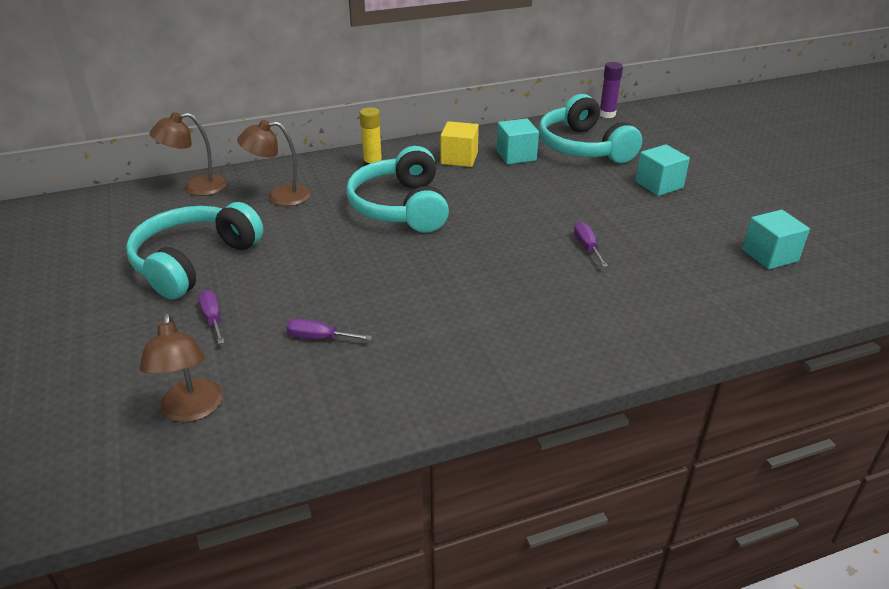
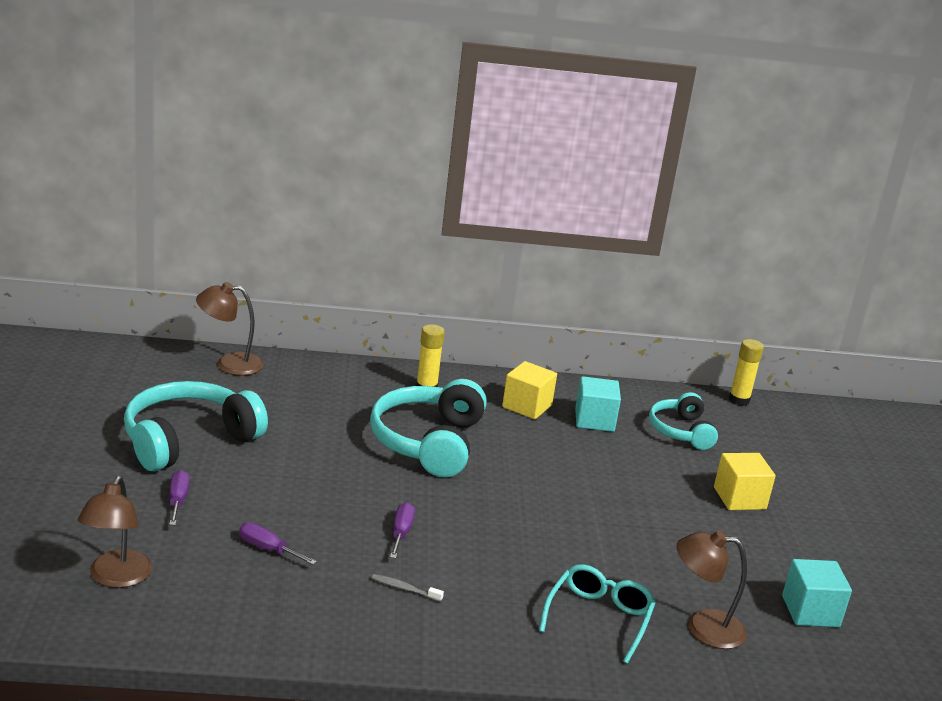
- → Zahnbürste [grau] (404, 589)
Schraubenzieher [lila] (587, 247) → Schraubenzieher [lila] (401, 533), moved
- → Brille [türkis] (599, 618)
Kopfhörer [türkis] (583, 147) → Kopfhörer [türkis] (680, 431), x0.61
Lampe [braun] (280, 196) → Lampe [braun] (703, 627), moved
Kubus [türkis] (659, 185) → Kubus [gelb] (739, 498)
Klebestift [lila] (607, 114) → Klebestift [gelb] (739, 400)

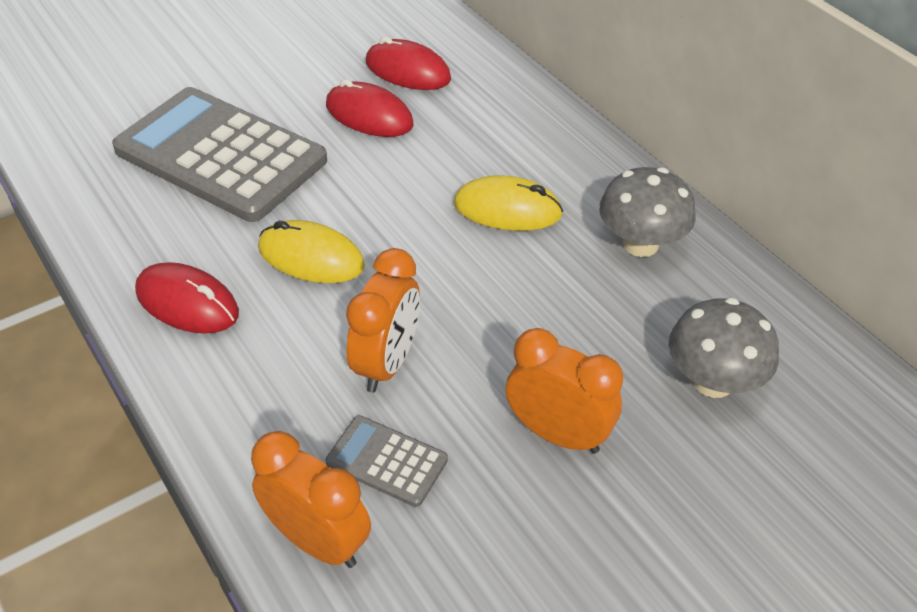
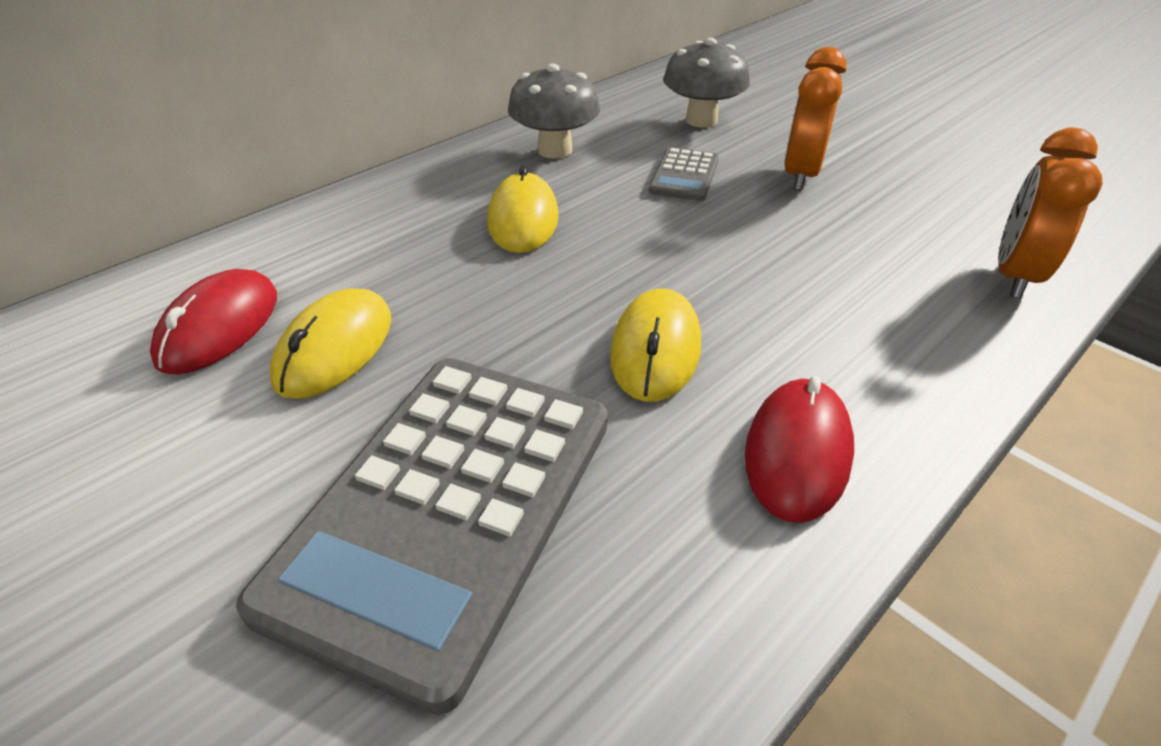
Computermaus [rot] (369, 115) → Computermaus [gelb] (335, 348)
Taschenrechner [grau] (387, 461) → Taschenrechner [grau] (684, 175), moved
Wecker [orange] (387, 363) → -

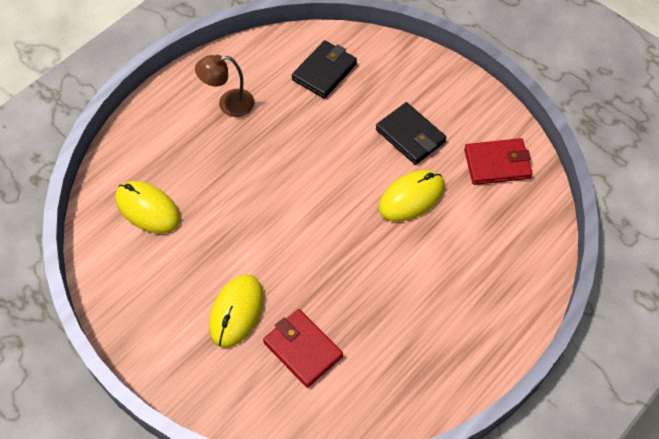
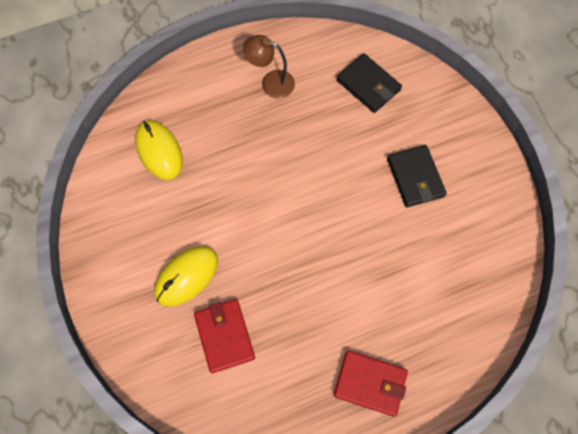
Geldbörse [rot] (497, 164) → Geldbörse [rot] (370, 383), moved
Geldbörse [schwarz] (324, 72) → Geldbörse [schwarz] (368, 85), 75 degrees clockwise
Computermaus [gelb] (411, 197) → -

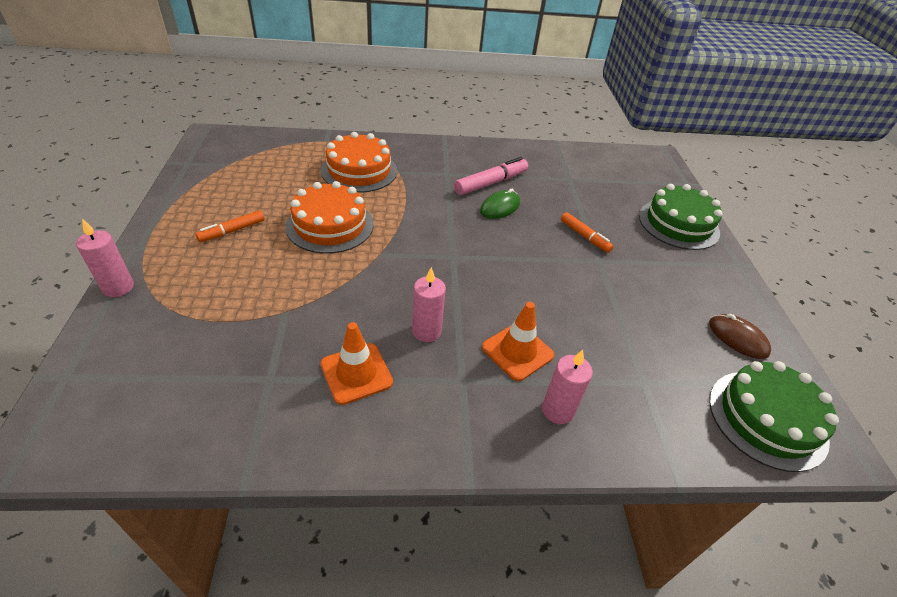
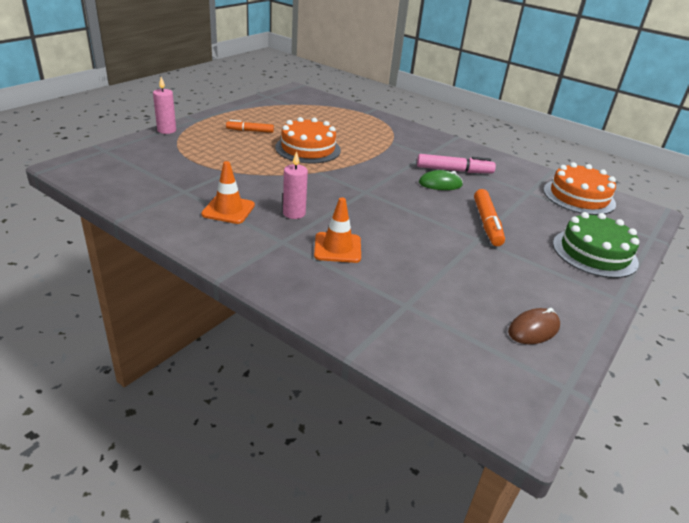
Filzstift [orange] (584, 237) → Filzstift [orange] (486, 223), x1.54
Computermaus [braun] (737, 338) → Computermaus [braun] (533, 329), 60 degrees clockwise
Kuchen [orange] (359, 170) → Kuchen [orange] (579, 197), moved
Kerze [rosa] (557, 410) → -
Kuchen [grün] (767, 418) → -

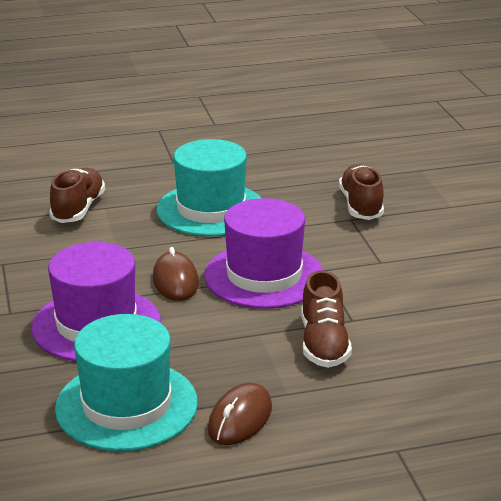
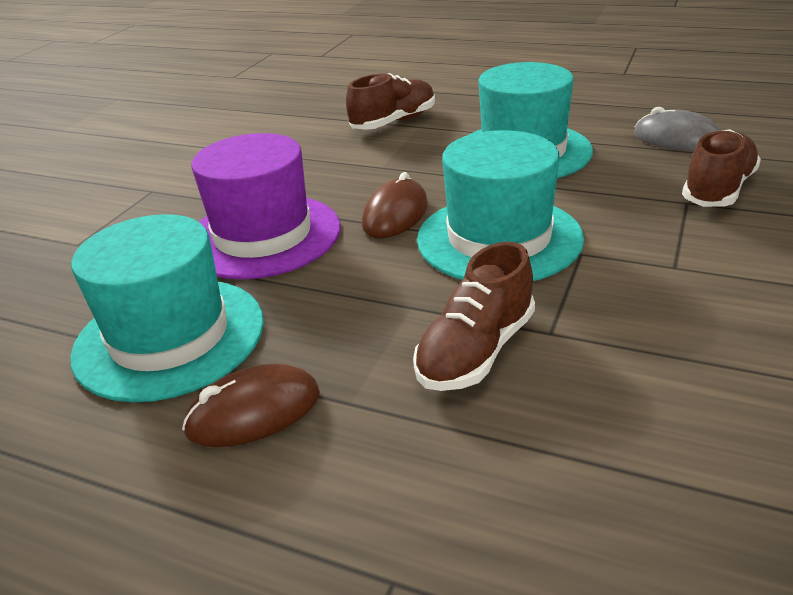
Hut [lila] (264, 276) → Hut [türkis] (499, 238)
- → Computermaus [grau] (676, 139)

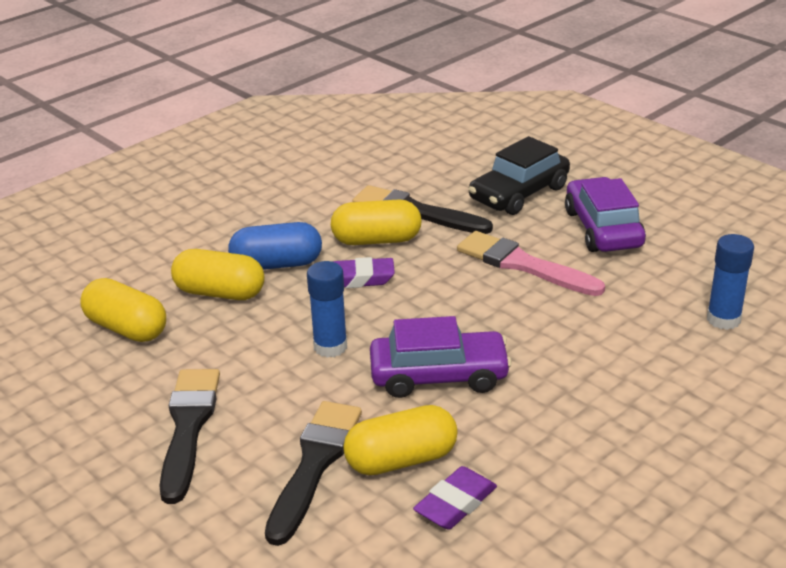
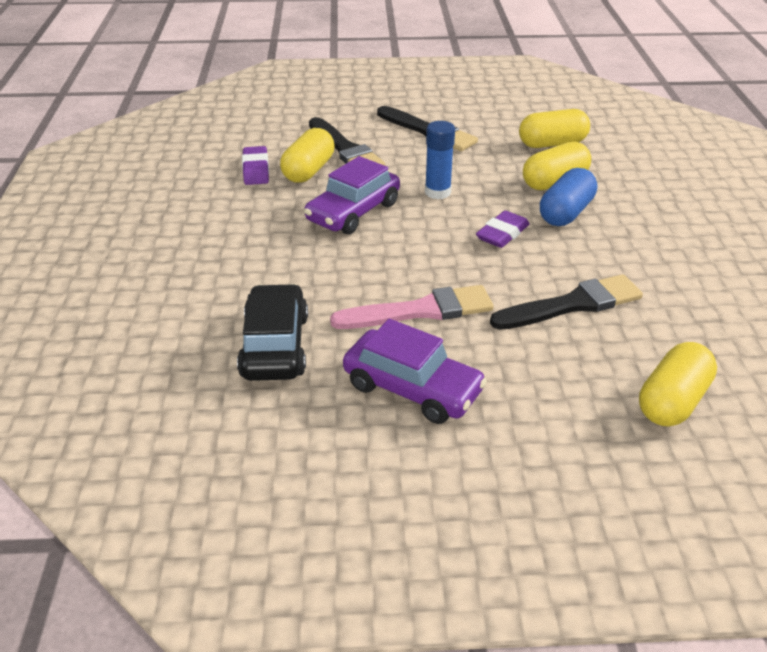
Auto [schwarz] (519, 193) → Auto [schwarz] (275, 346), moved
Kapsel [gelb] (376, 240) → Kapsel [gelb] (672, 401), moved
Klebestift [blau] (723, 319) → -

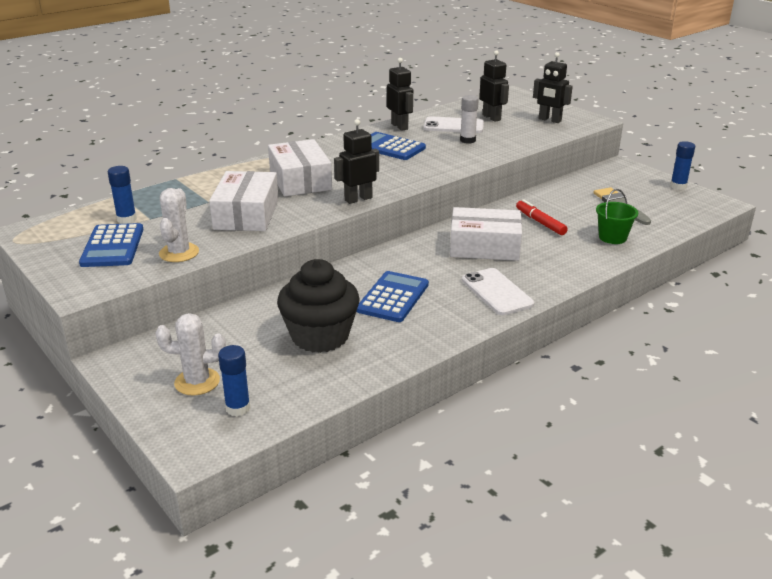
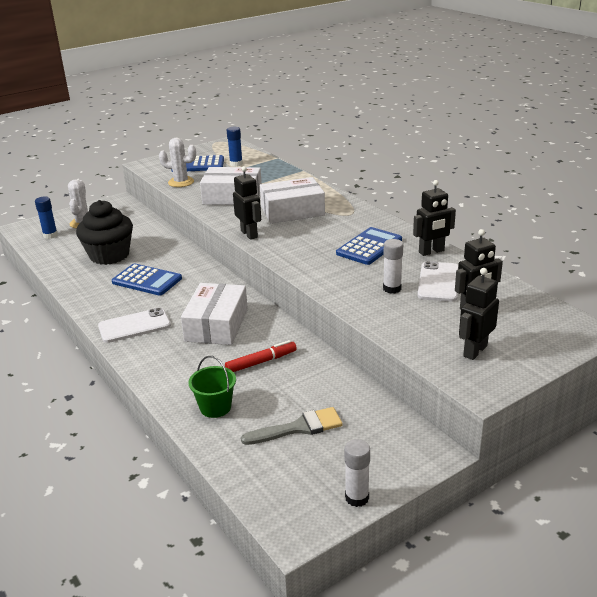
Klebestift [blau] (678, 186) → Klebestift [weiß] (357, 498)

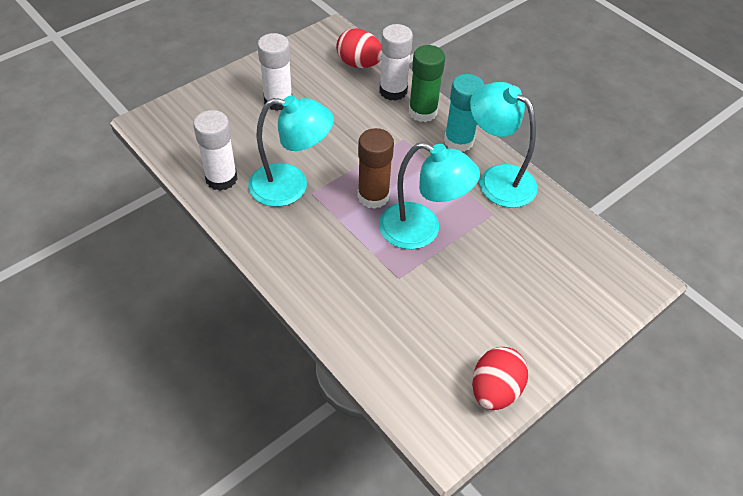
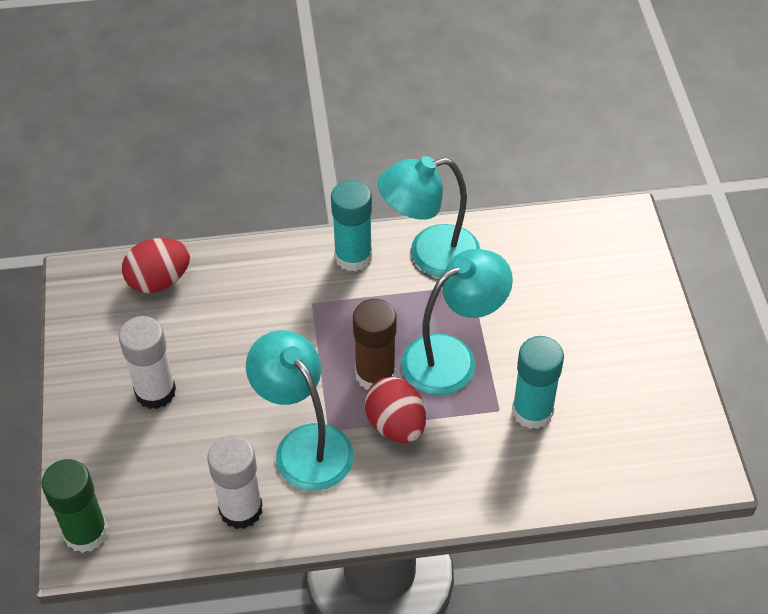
Klebestift [grün] (422, 112) → Klebestift [grün] (86, 533), moved
Lampe [türkis] (291, 186) → Lampe [türkis] (304, 445), 75 degrees counterclockwise
Ei [rot] (495, 390) → Ei [rot] (396, 425), moved
- → Klebestift [türkis] (532, 411)
Klebestift [weiß] (393, 91) → -

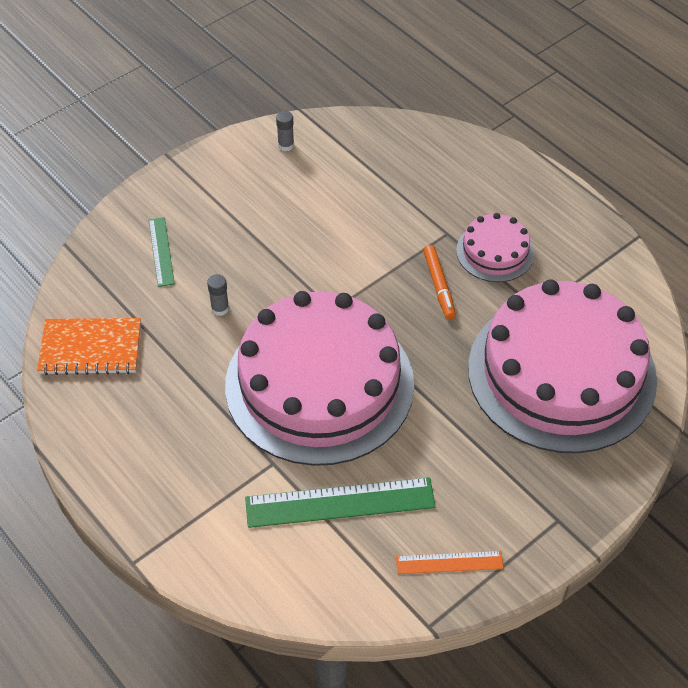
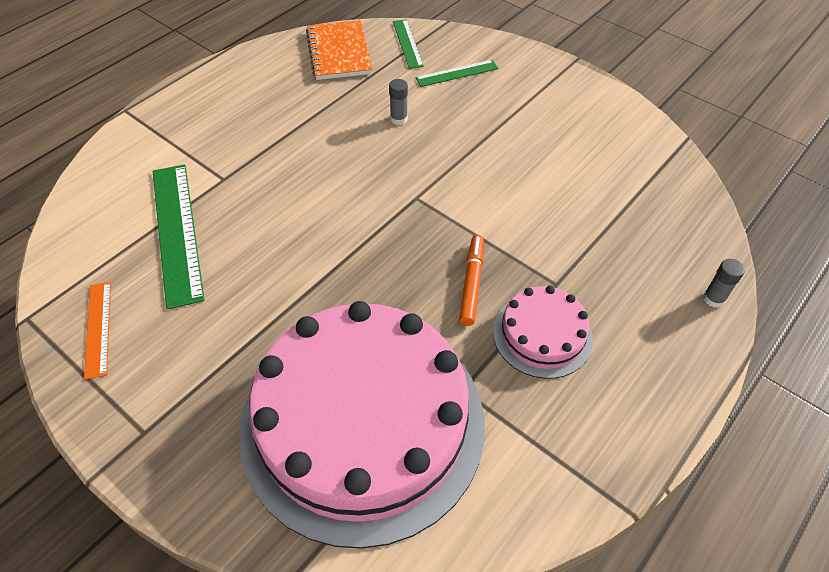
- → Lineal [grün] (407, 43)
Filzstift [orange] (439, 286) → Filzstift [orange] (472, 283), 120 degrees clockwise
Klebestift [grau] (286, 145) → Klebestift [grau] (713, 299), moved
Kuchen [rosa] (319, 384) → -

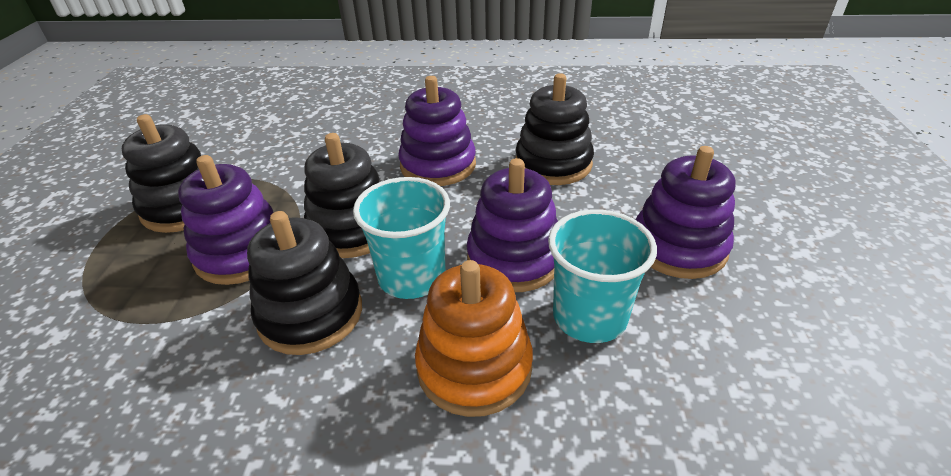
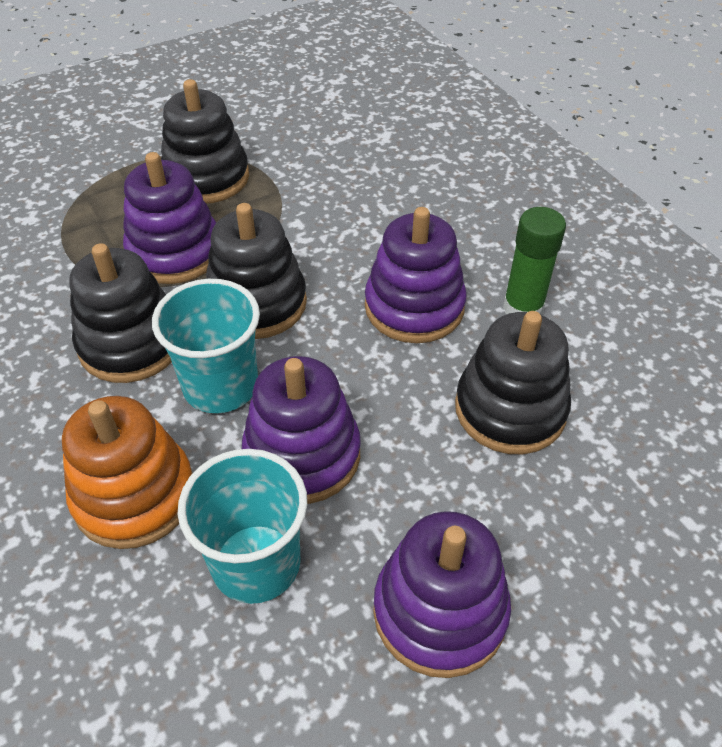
- → Klebestift [grün] (523, 308)

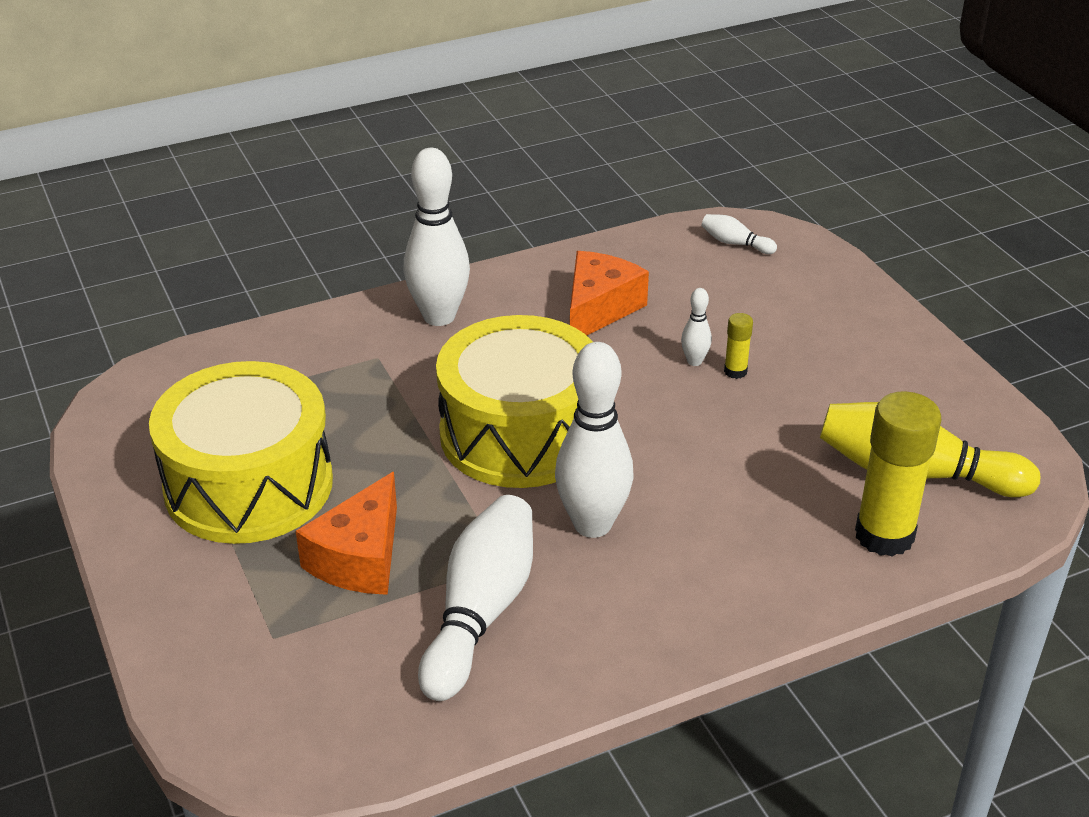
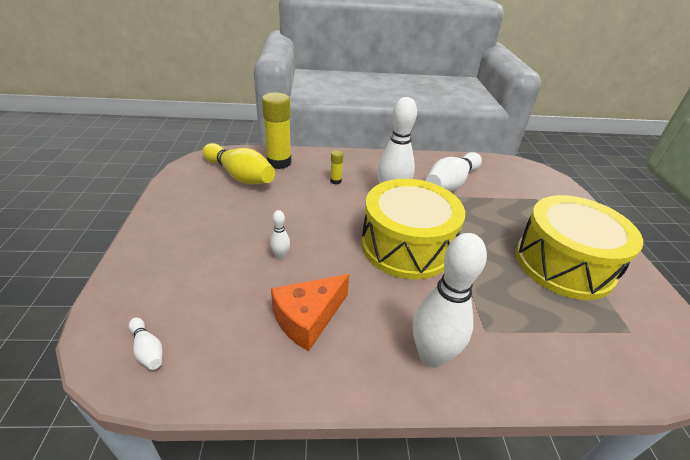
Klebestift [gelb] (735, 371) → Klebestift [gelb] (335, 181), moved
Käse [orange] (360, 558) → -

